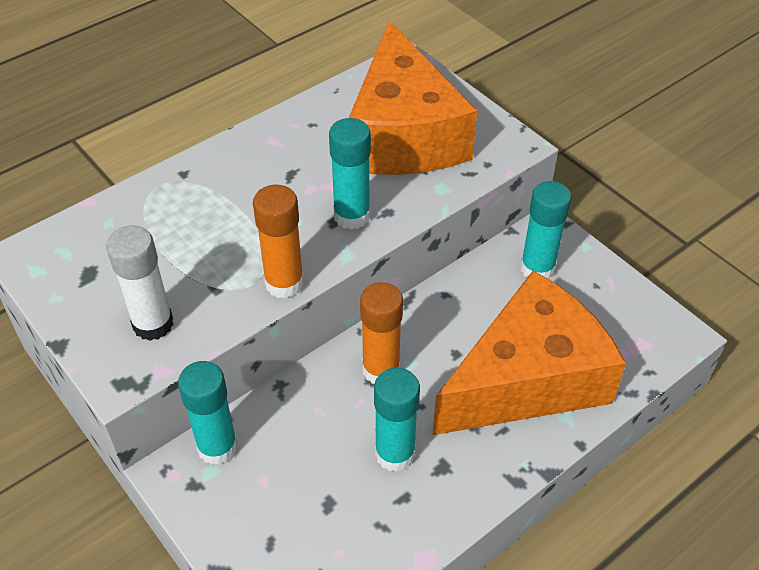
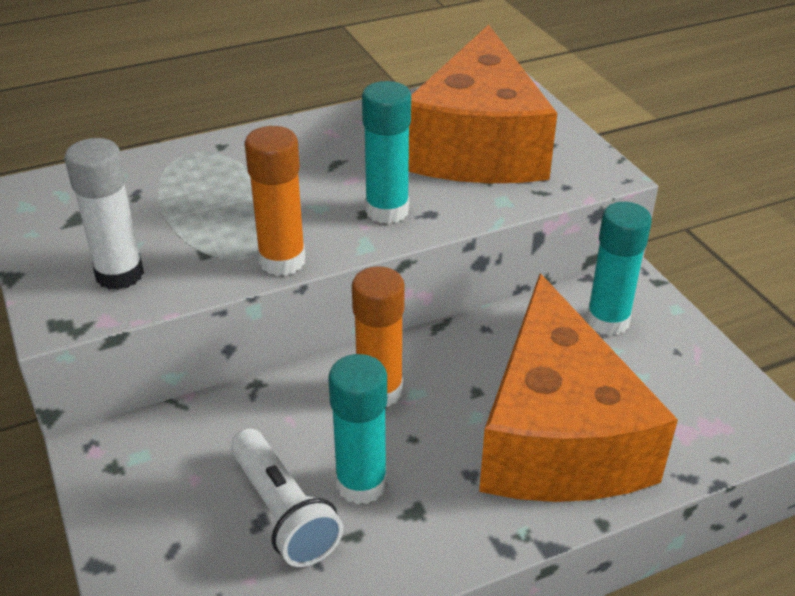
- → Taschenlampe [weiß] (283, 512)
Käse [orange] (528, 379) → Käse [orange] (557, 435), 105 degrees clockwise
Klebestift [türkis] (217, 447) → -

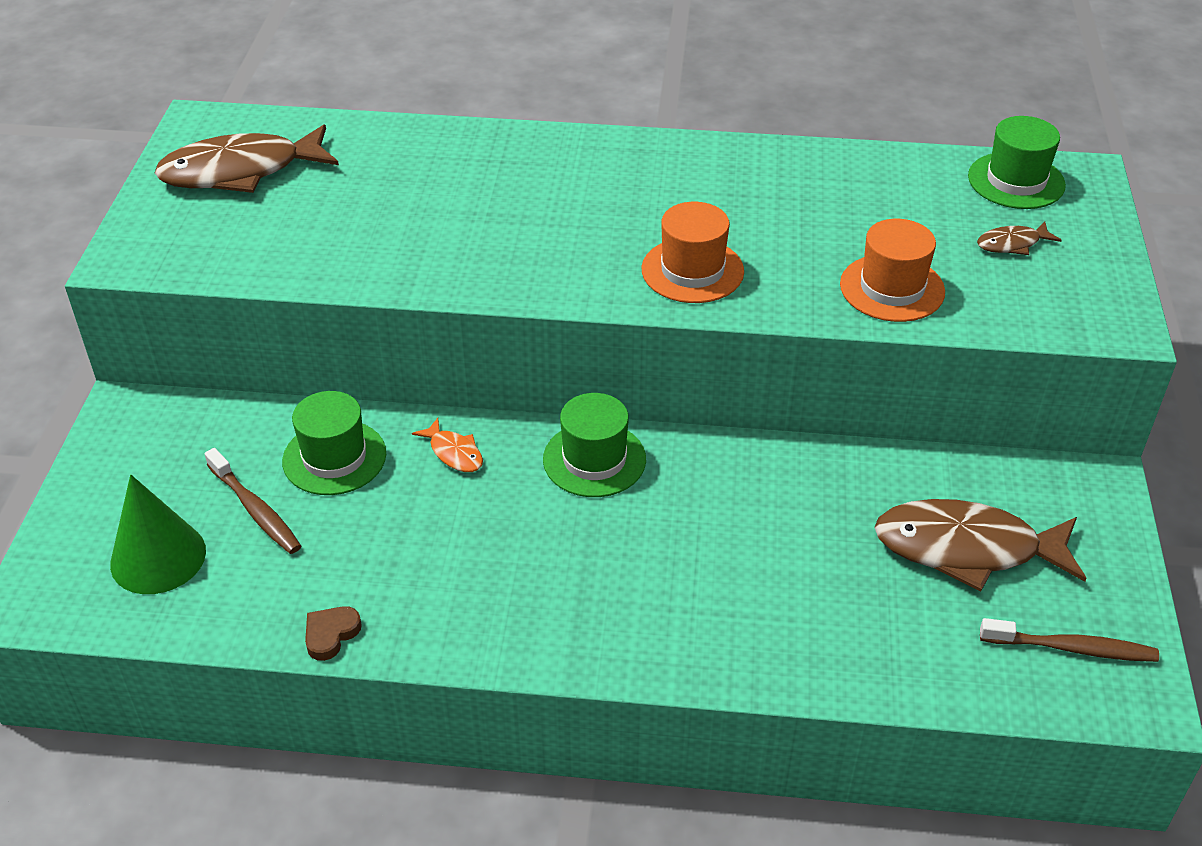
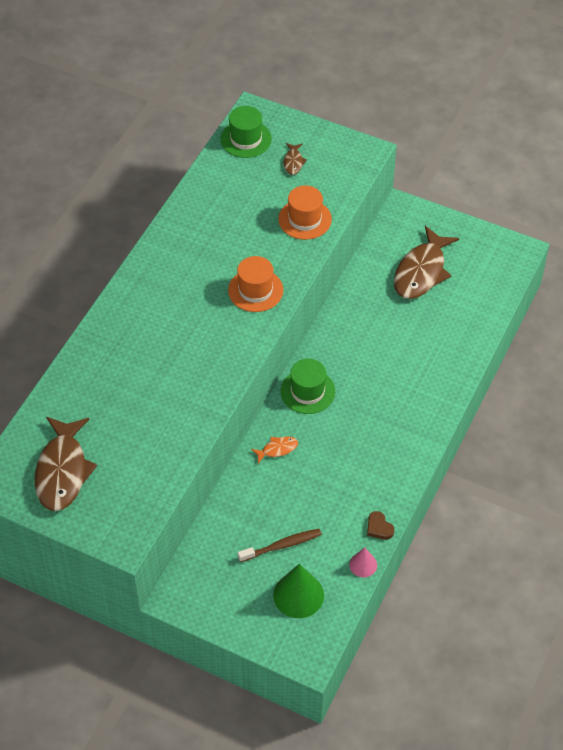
- → Kegel [rosa] (363, 565)
Hut [grün] (334, 457) → -
Zahnbürste [braun] (1071, 648) → -

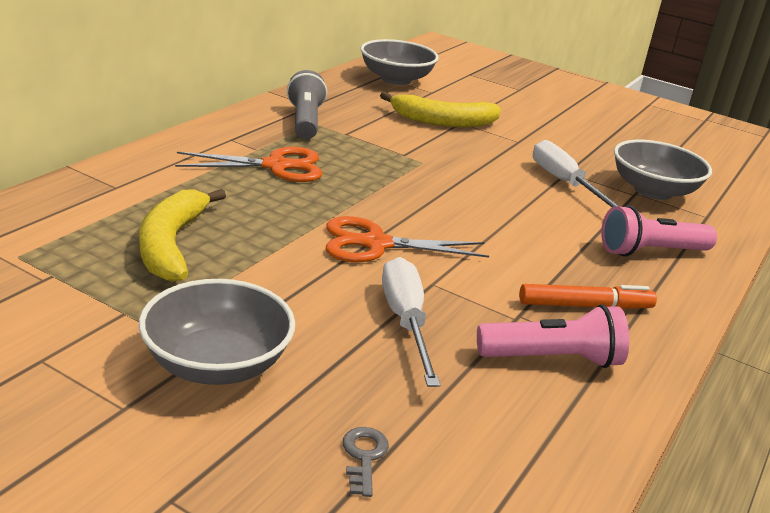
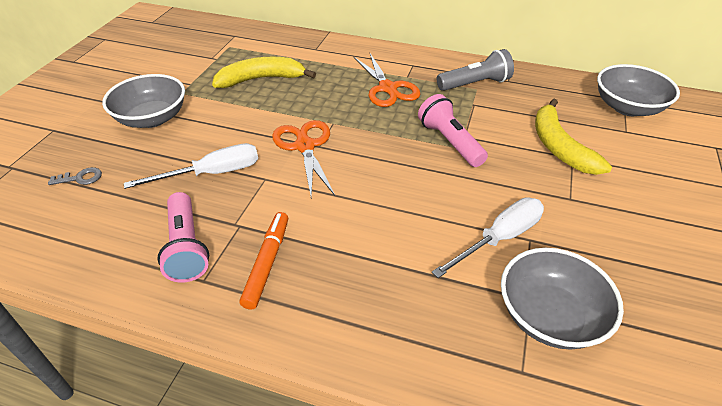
Filzstift [orange] (585, 306) → Filzstift [orange] (267, 263), 150 degrees counterclockwise
Taschenlampe [rosa] (651, 252) → Taschenlampe [rosa] (449, 142), moved

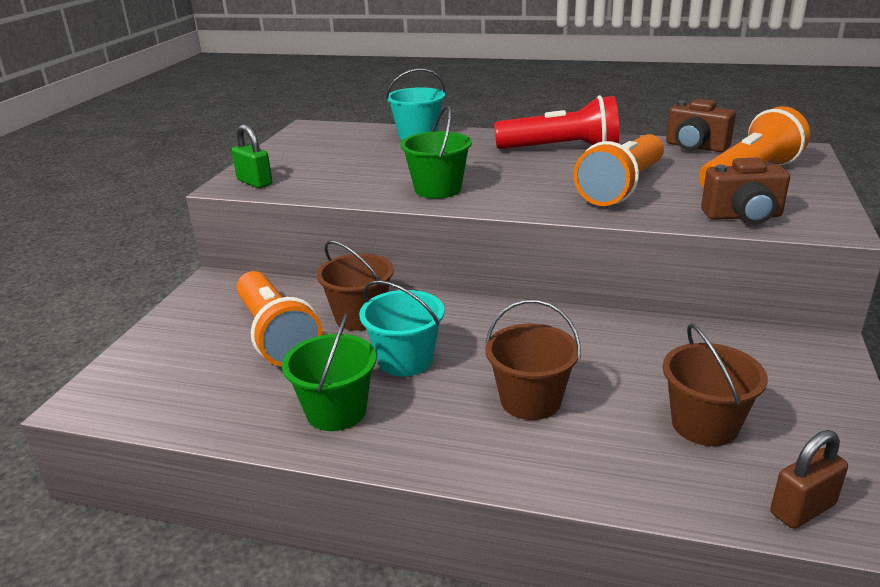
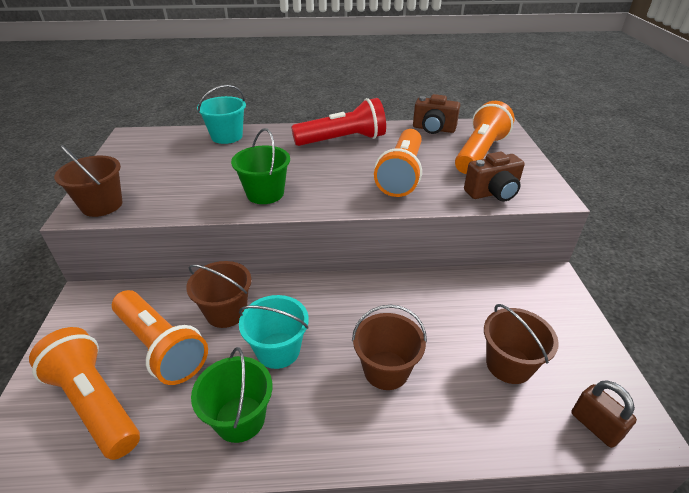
- → Taschenlampe [orange] (95, 403)
Vorhängeschloss [grün] (254, 182) → Eimer [braun] (102, 205)
Vorhängeschloss [braun] (802, 509) → Vorhängeschloss [braun] (595, 426), 75 degrees counterclockwise

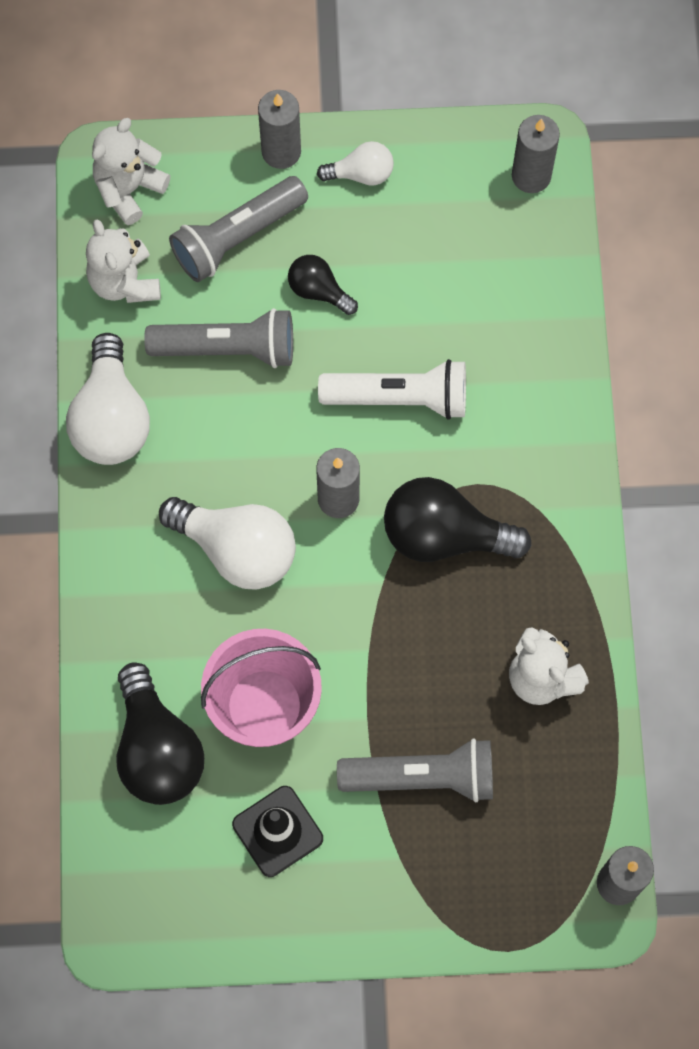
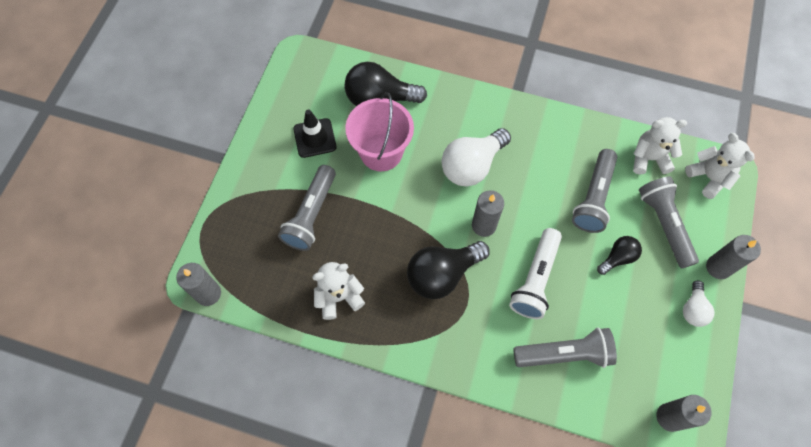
Glühbirne [schwarz] (444, 535) → Glühbirne [schwarz] (442, 274), 150 degrees counterclockwise
- → Taschenlampe [grau] (564, 354)
Glühbirne [weiß] (111, 418) → -

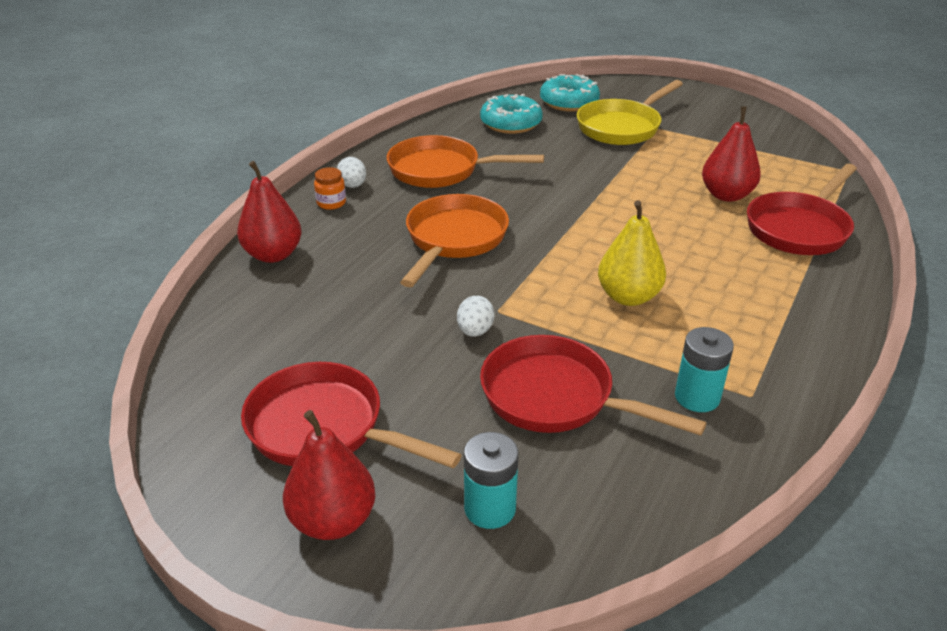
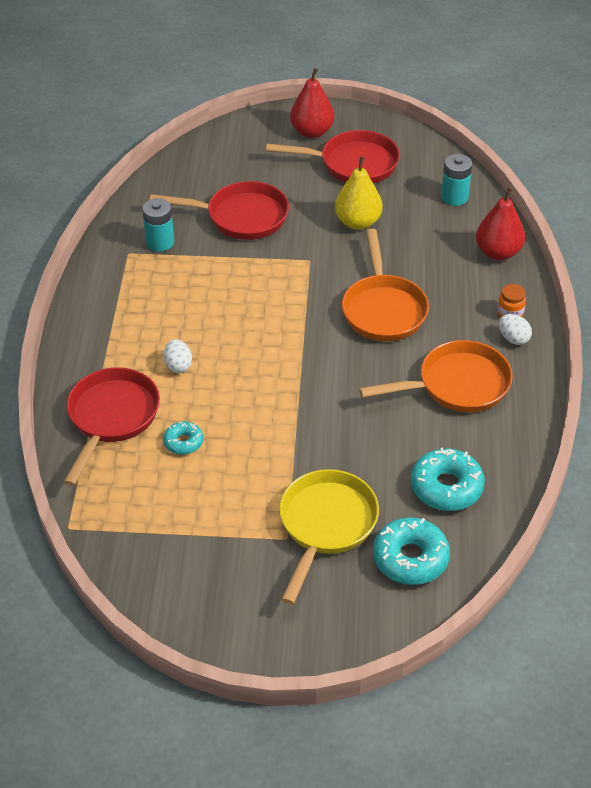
Birne [rot] (726, 195) → Donut [türkis] (183, 442)
Ei [weiß] (475, 331) → Ei [weiß] (178, 365), moved
Birne [gelb] (628, 297) → Birne [gelb] (358, 222), moved
Batterie [türkis] (490, 508) → Batterie [türkis] (454, 197), moved

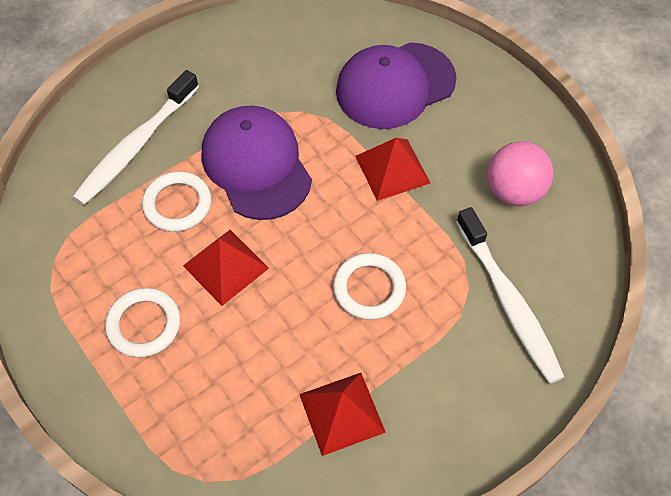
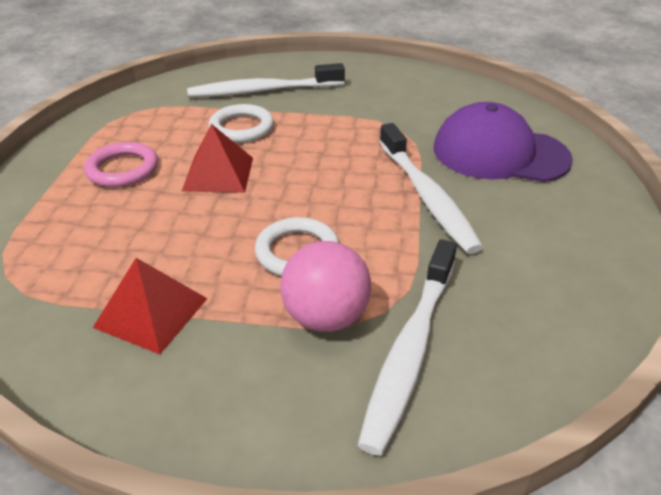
Ring [weiß] (144, 324) → Ring [rosa] (123, 169)
Ball [rosa] (514, 191) → Ball [rosa] (326, 317), moved
Pyramide [rot] (392, 169) → Zahnbürste [weiß] (427, 196)
Kappe [lila] (256, 165) → -

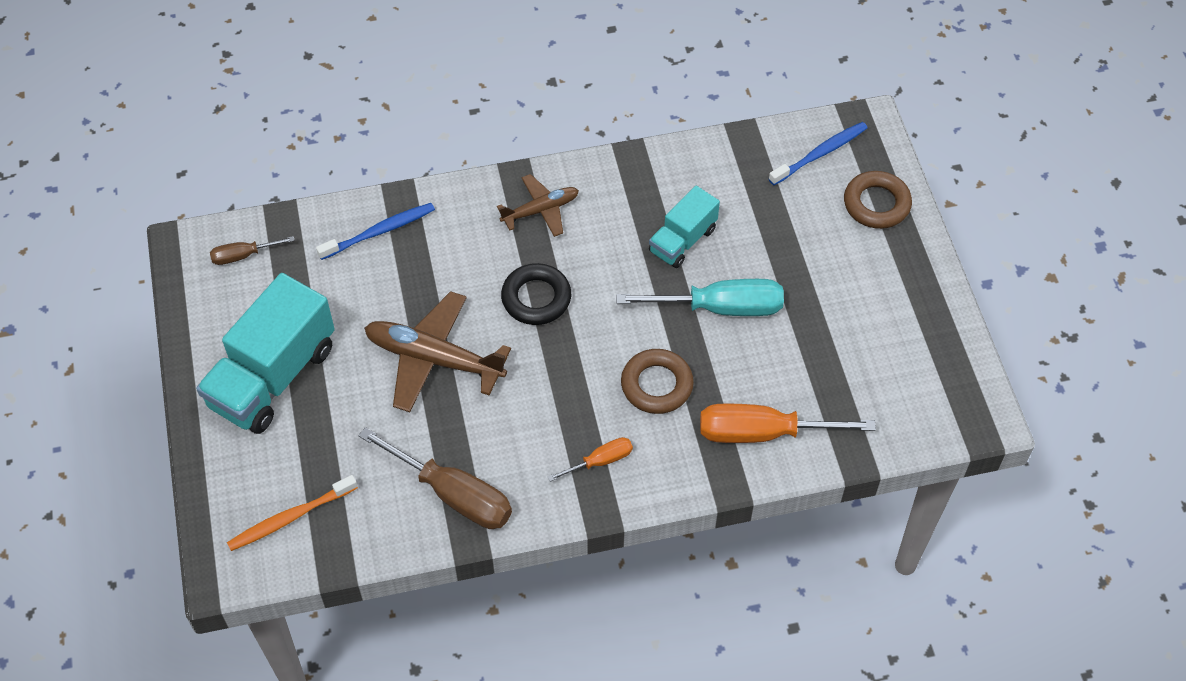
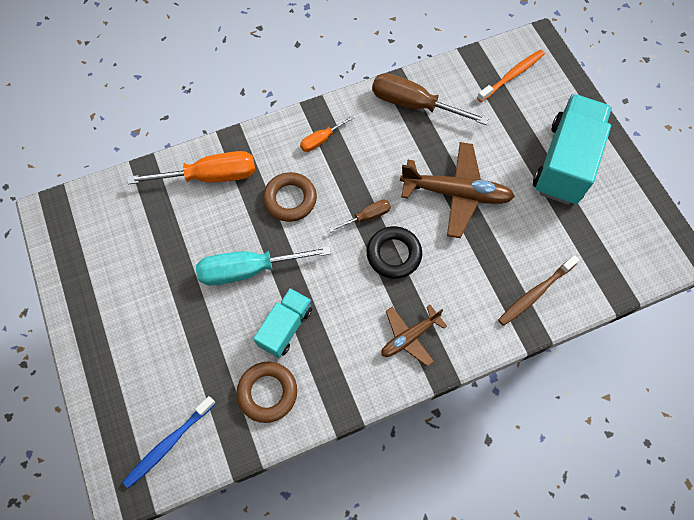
Ring [braun] (876, 204) → Ring [braun] (267, 392), moved
Schraubenzieher [braun] (243, 255) → Schraubenzieher [braun] (367, 217), moved
Zahnbürste [blau] (380, 231) → Zahnbürste [braun] (535, 293)

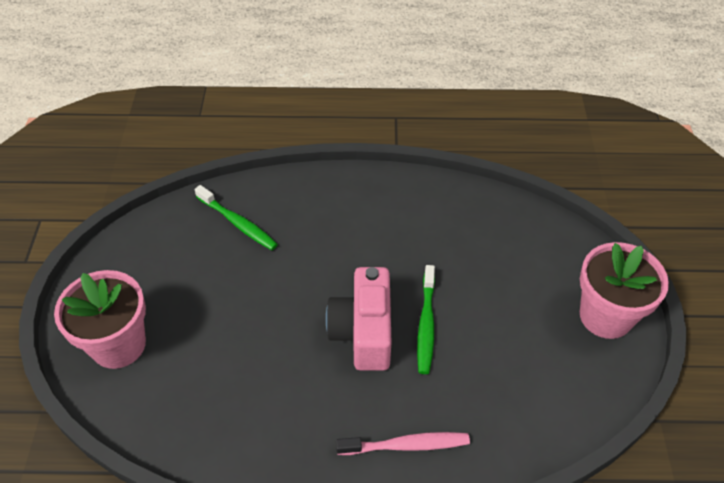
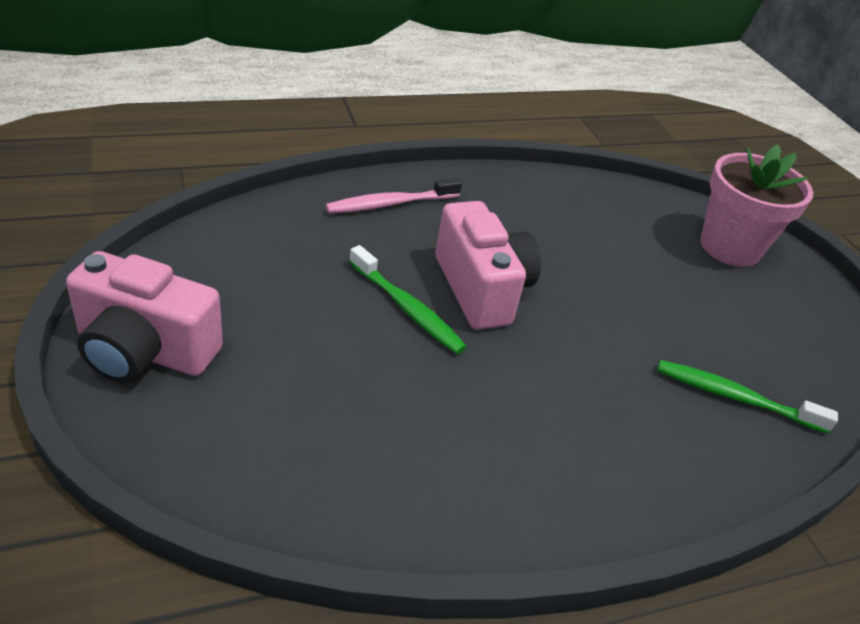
Blumentopf [rosa] (605, 316) → Kamera [rosa] (144, 351)
Zahnbürste [grün] (426, 324) → Zahnbürste [grün] (406, 307), 150 degrees clockwise

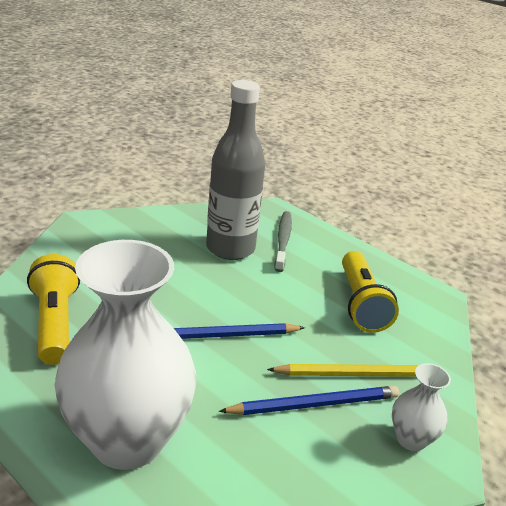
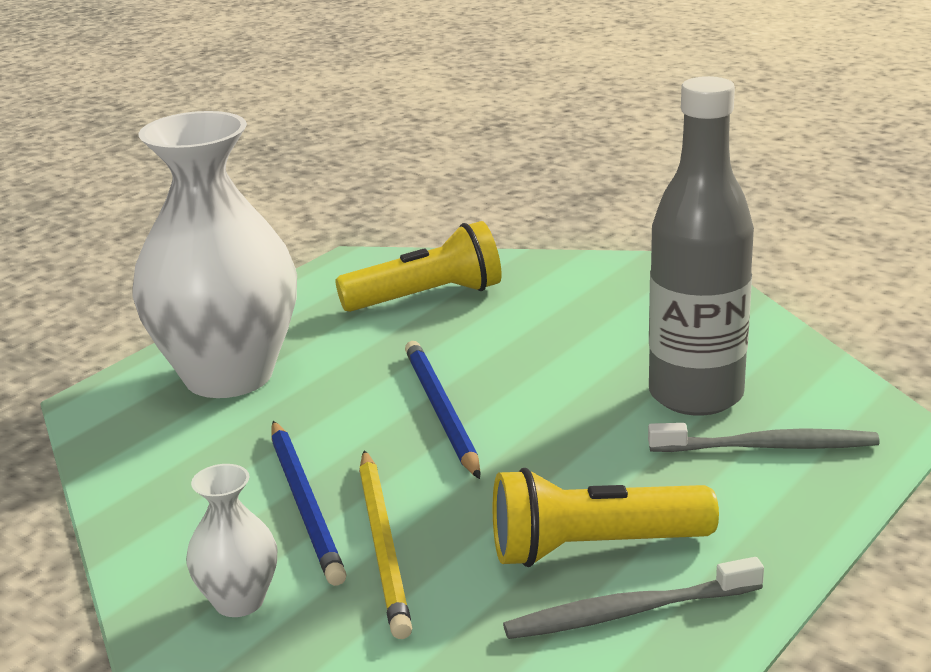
- → Zahnbürste [grau] (627, 612)

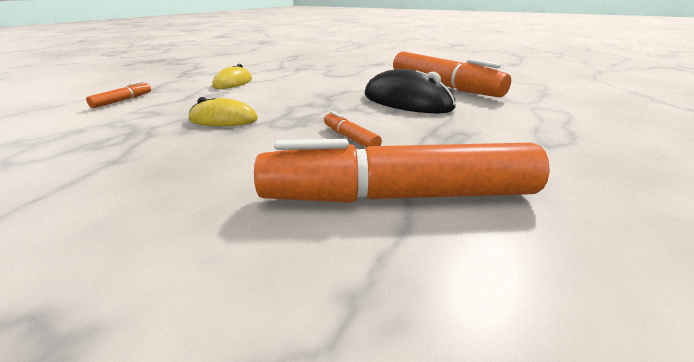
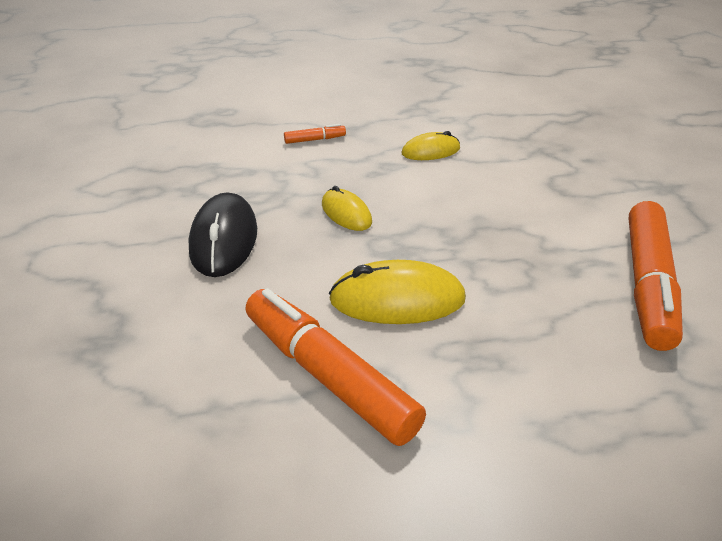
Computermaus [schwarz] (406, 101) → Computermaus [schwarz] (224, 239), moved
Filzstift [orange] (350, 138) → Computermaus [gelb] (397, 299)

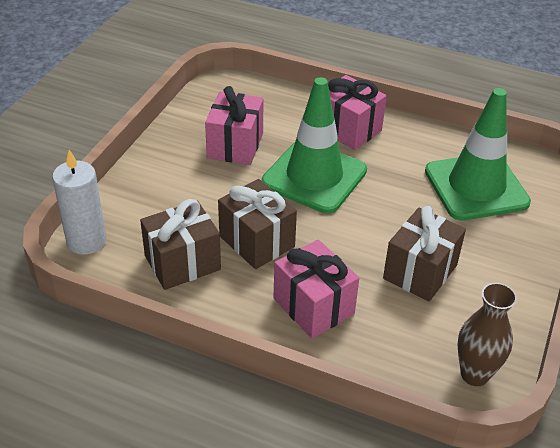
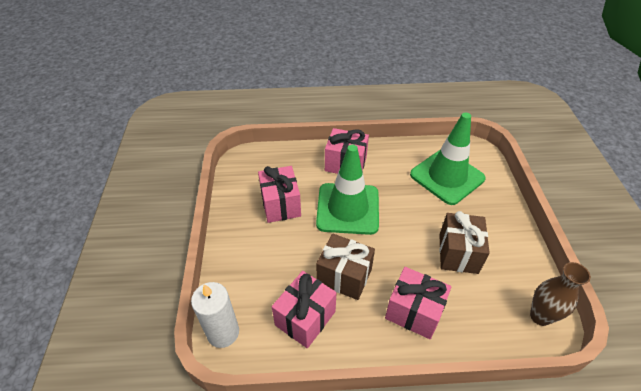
Geschenk [braun] (182, 263) → Geschenk [rosa] (305, 318)

